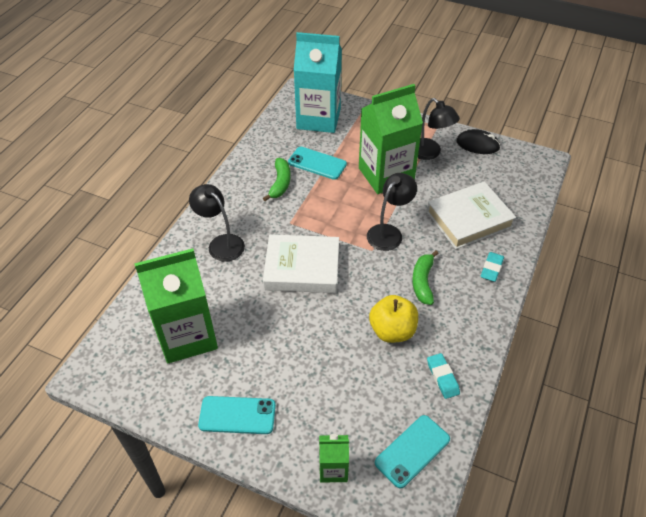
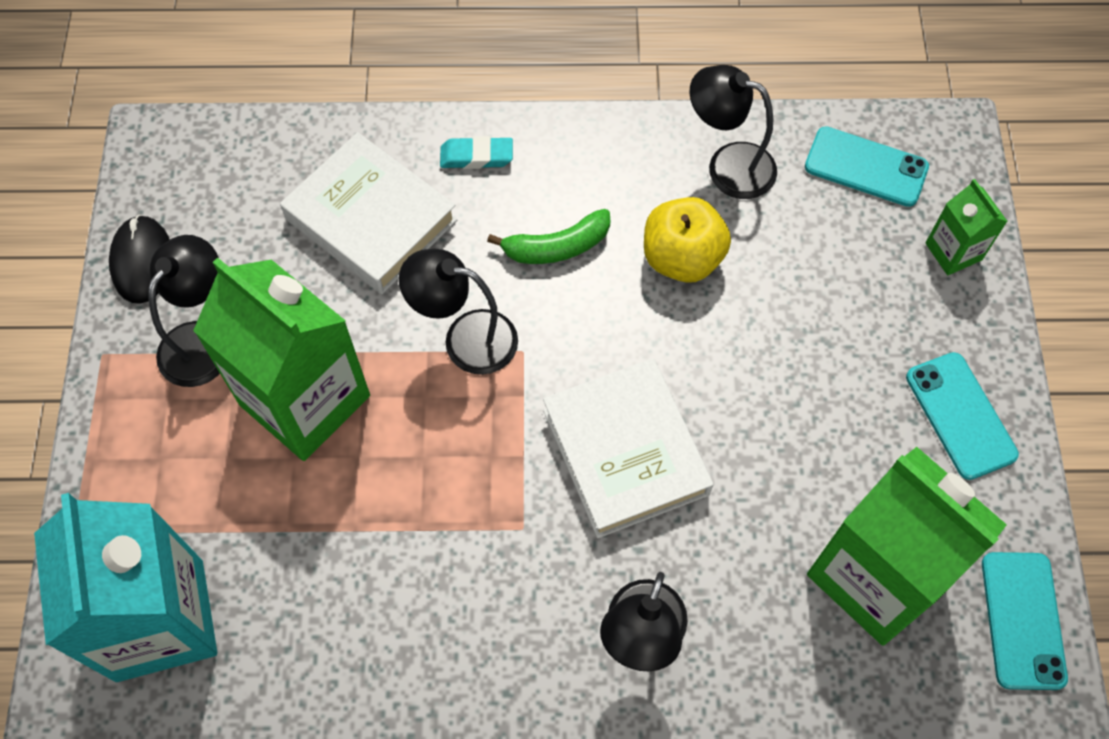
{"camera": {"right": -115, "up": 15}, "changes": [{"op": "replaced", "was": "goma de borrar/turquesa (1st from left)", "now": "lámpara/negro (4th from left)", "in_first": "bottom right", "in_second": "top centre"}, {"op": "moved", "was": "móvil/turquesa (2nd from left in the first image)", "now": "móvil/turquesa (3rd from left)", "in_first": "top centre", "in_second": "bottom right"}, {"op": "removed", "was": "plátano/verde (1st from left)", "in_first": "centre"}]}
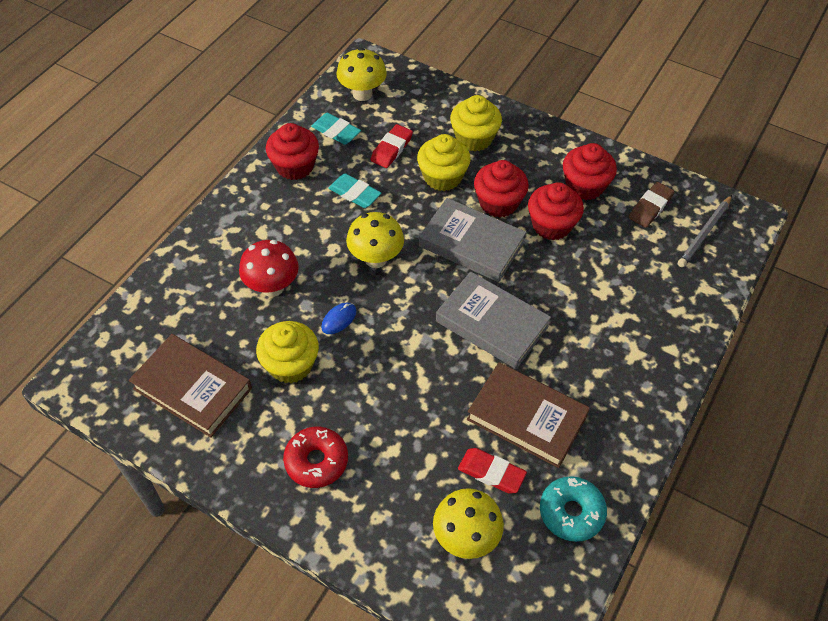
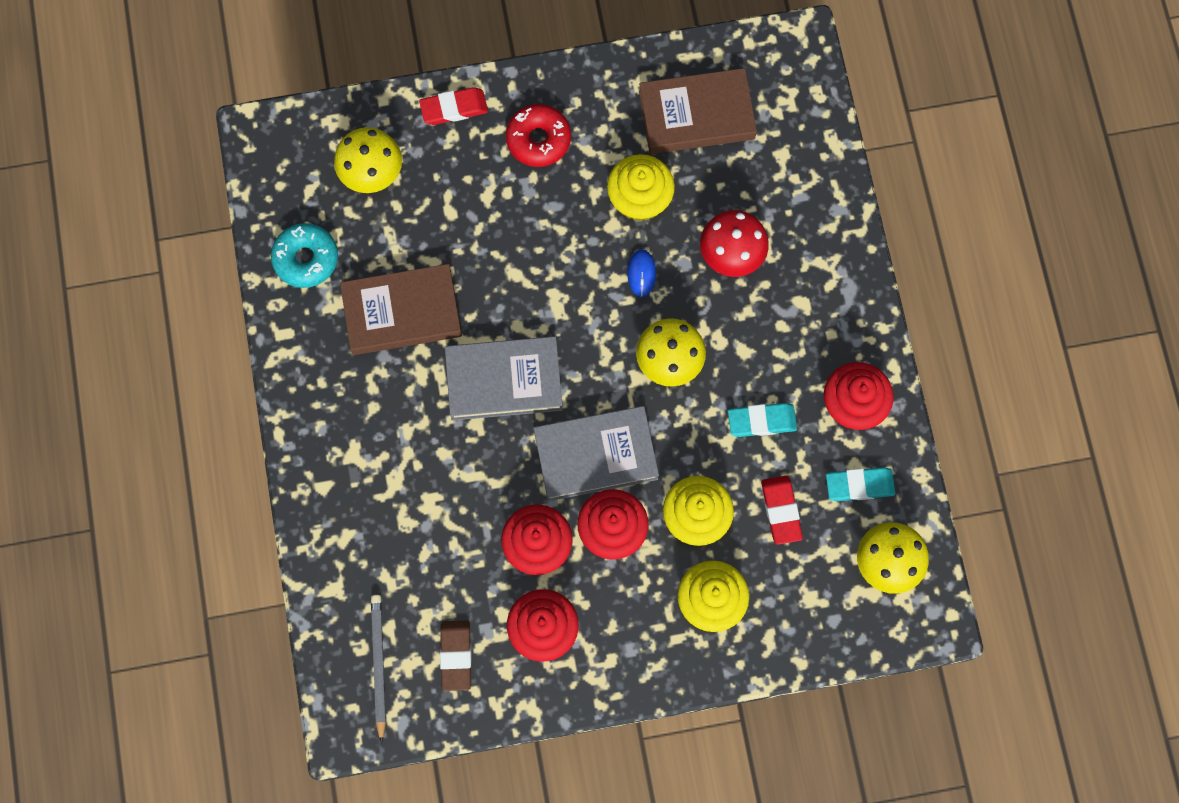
{"camera": {"right": 140, "up": 20}, "changes": [{"op": "moved", "was": "goma de borrar/rojo (2nd from left in the first image)", "now": "goma de borrar/rojo (1st from left)", "in_first": "bottom centre", "in_second": "top centre"}]}
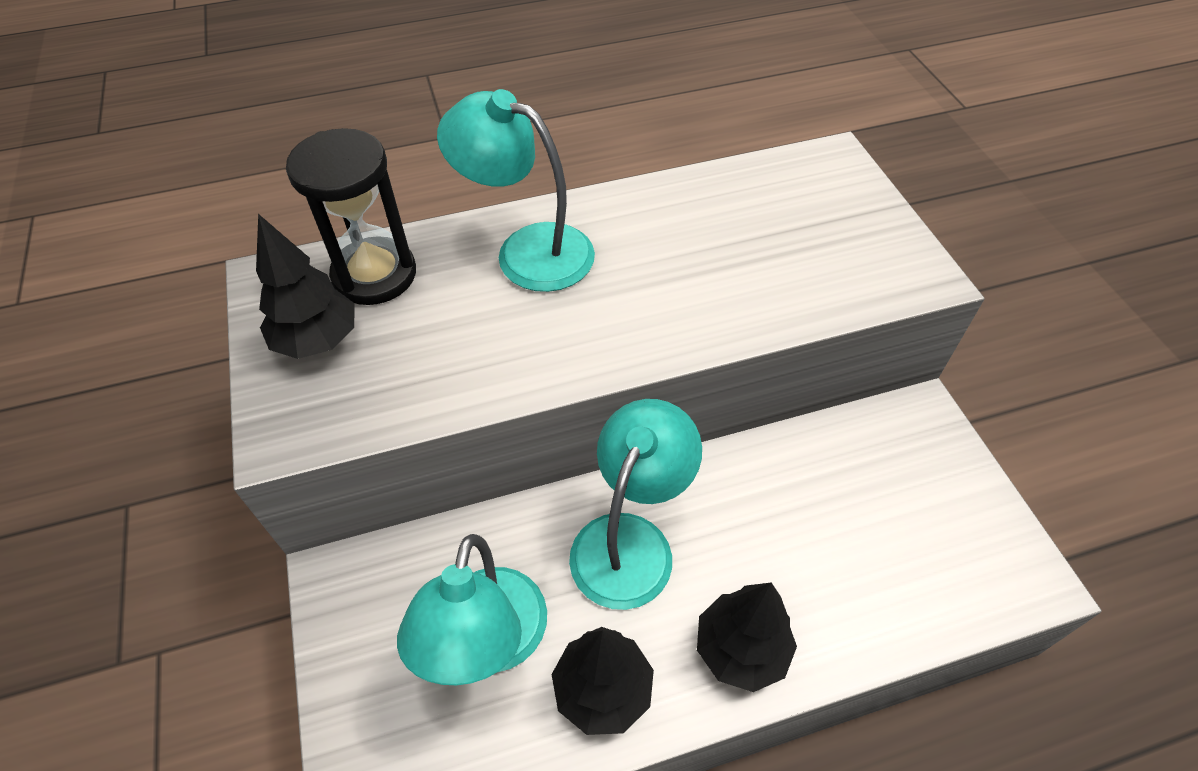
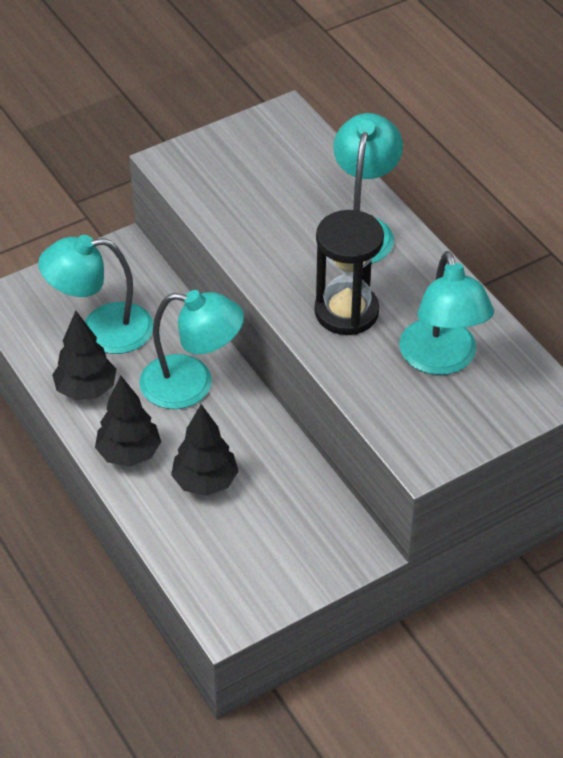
{"camera": {"right": 75, "up": -5}, "changes": [{"op": "moved", "was": "árbol/negro (1st from left in the first image)", "now": "árbol/negro (3rd from left)", "in_first": "middle left", "in_second": "centre"}, {"op": "moved", "was": "reloj de arena/negro", "in_first": "top left", "in_second": "centre"}, {"op": "added", "now": "lámpara/turquesa (4th from left)", "in_second": "middle right"}]}
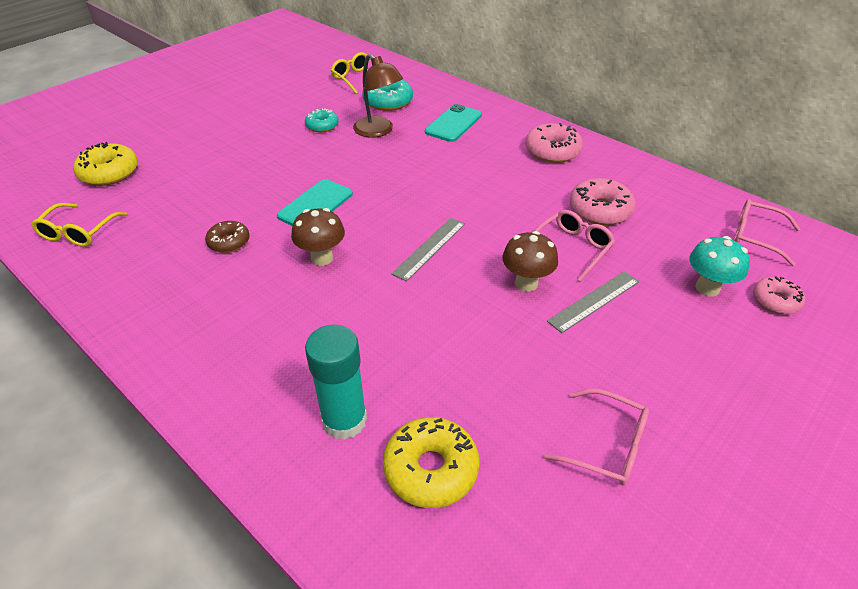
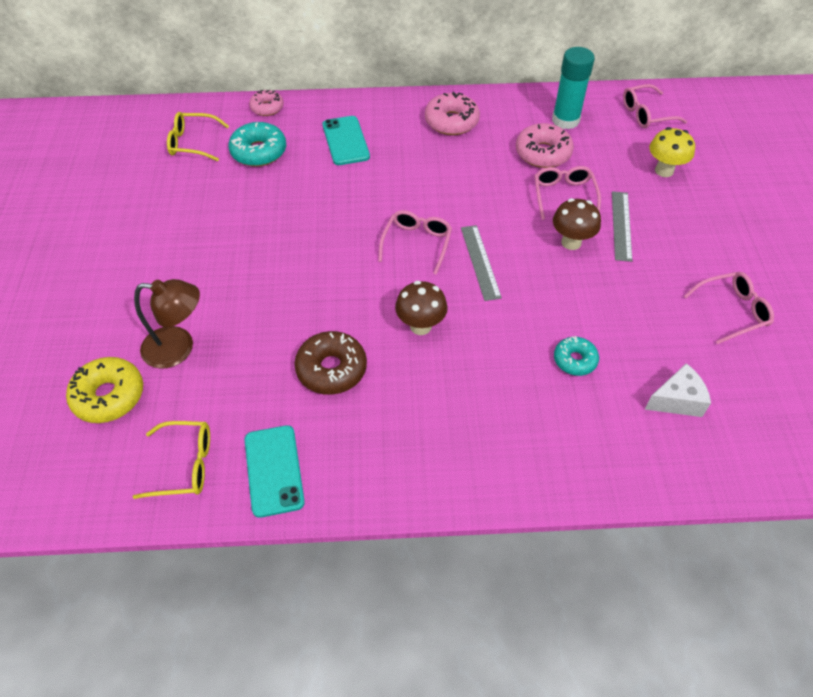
{"camera": {"right": -45, "up": 10}, "changes": [{"op": "turned", "was": "gafas/amarillo (1st from left)", "in_first": "middle left", "in_second": "middle left", "clockwise": -60}, {"op": "moved", "was": "lámpara/marrón", "in_first": "top centre", "in_second": "middle left"}, {"op": "moved", "was": "móvil/turquesa (1st from left)", "in_first": "centre", "in_second": "bottom centre"}, {"op": "moved", "was": "rosquilla/rosa (3rd from left in the first image)", "now": "rosquilla/rosa (1st from left)", "in_first": "middle right", "in_second": "top left"}, {"op": "resized", "was": "rosquilla/marrón", "in_first": "middle left", "in_second": "centre", "ratio": 1.59}, {"op": "added", "now": "gafas/rosa (1st from left)", "in_second": "centre"}, {"op": "moved", "was": "barra de pegamento/turquesa", "in_first": "centre", "in_second": "top right"}, {"op": "moved", "was": "rosquilla/turquesa (1st from left in the first image)", "now": "rosquilla/turquesa (2nd from left)", "in_first": "top centre", "in_second": "middle right"}, {"op": "replaced", "was": "rosquilla/amarillo (2nd from left)", "now": "queso/blanco", "in_first": "bottom centre", "in_second": "middle right"}, {"op": "recoloured", "was": "seta/turquesa", "now": "seta/amarillo", "in_first": "middle right", "in_second": "top right"}]}
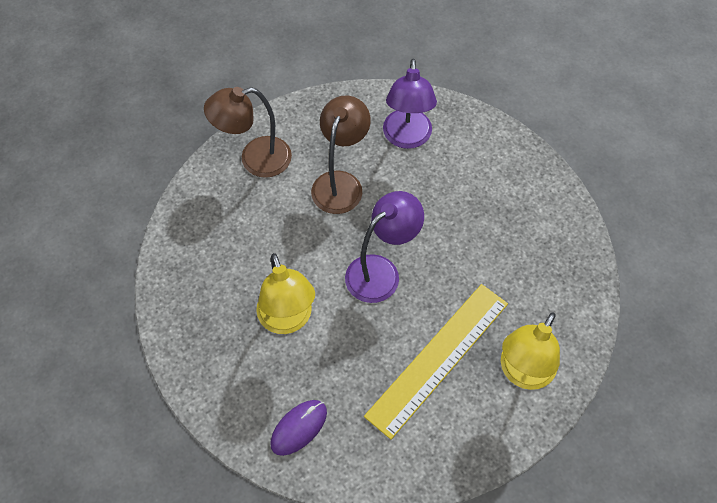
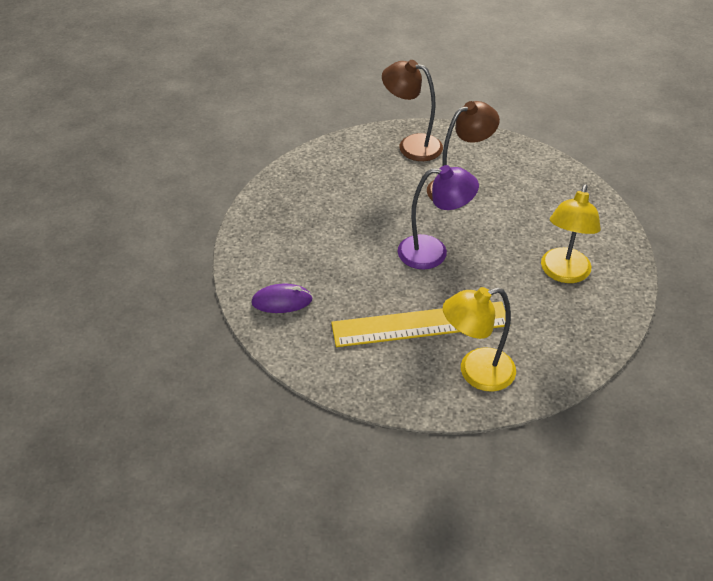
{"camera": {"right": 40, "up": -15}, "changes": [{"op": "moved", "was": "lámpara/amarillo (1st from left in the first image)", "now": "lámpara/amarillo (2nd from left)", "in_first": "centre", "in_second": "middle right"}, {"op": "removed", "was": "lámpara/morado (2nd from left)", "in_first": "top centre"}]}
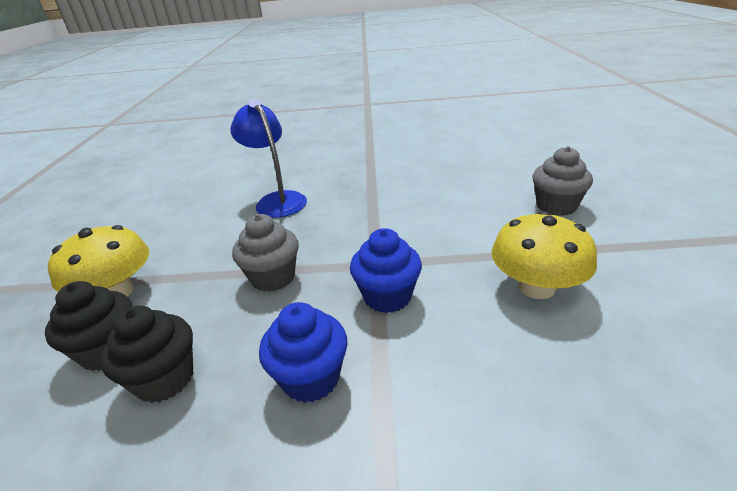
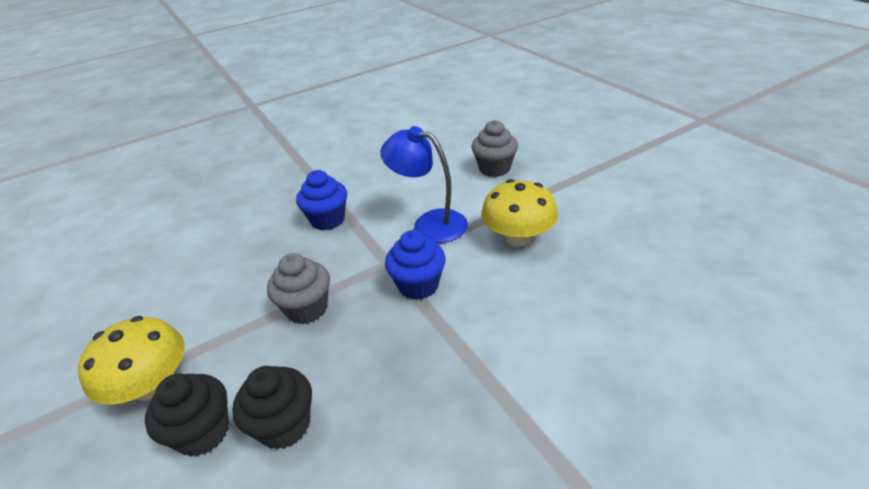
{"camera": {"right": -30, "up": 5}, "changes": [{"op": "moved", "was": "magdalena/azul (1st from left)", "in_first": "bottom centre", "in_second": "centre"}, {"op": "moved", "was": "lámpara/azul", "in_first": "top centre", "in_second": "centre"}]}
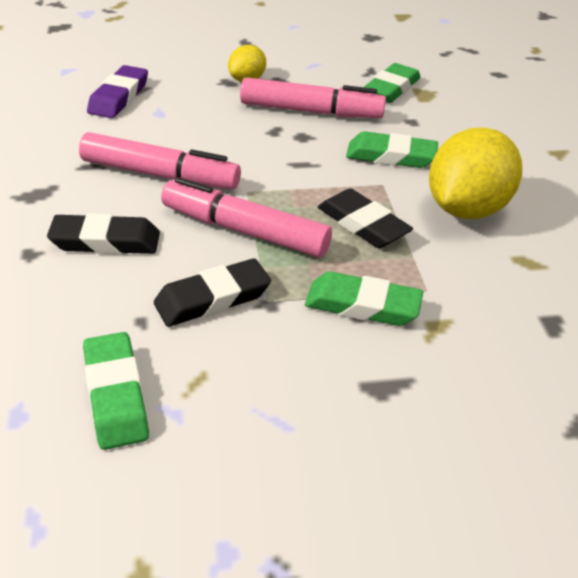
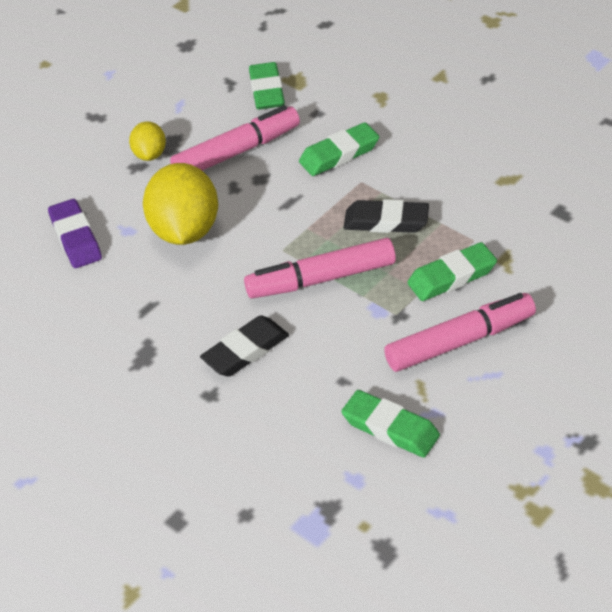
{"camera": {"right": -35, "up": 5}, "changes": [{"op": "moved", "was": "limón/amarillo (2nd from left)", "in_first": "top right", "in_second": "middle left"}, {"op": "moved", "was": "rotulador/rosa (1st from left in the first image)", "now": "rotulador/rosa (3rd from left)", "in_first": "top left", "in_second": "middle right"}, {"op": "removed", "was": "goma de borrar/negro (2nd from left)", "in_first": "centre"}]}
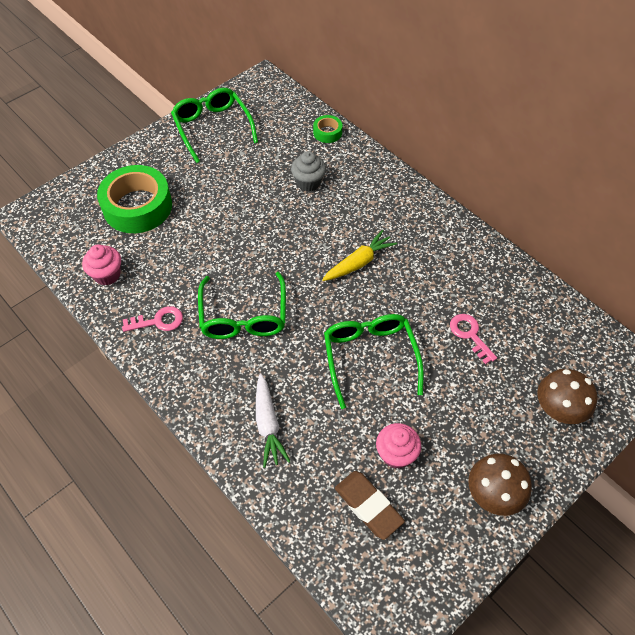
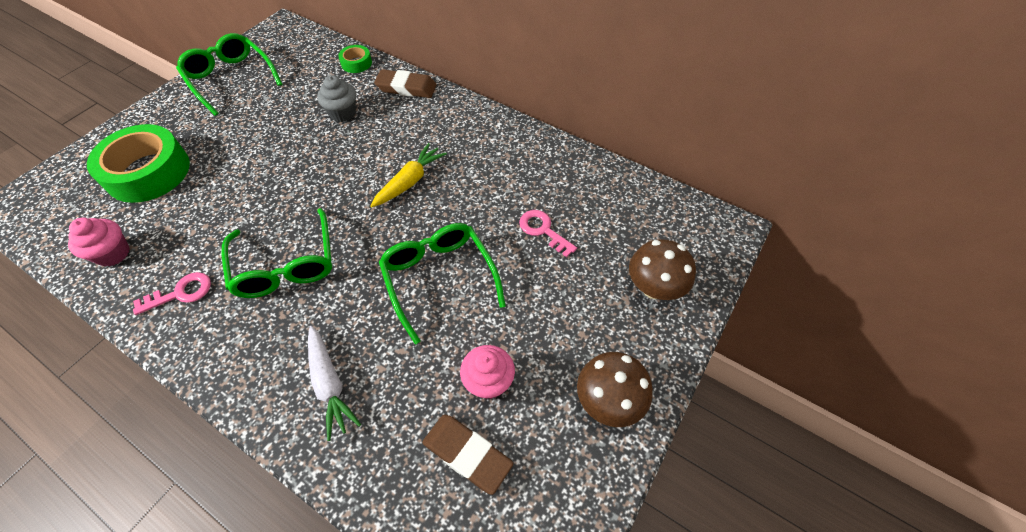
{"camera": {"right": -15, "up": 0}, "changes": [{"op": "added", "now": "goma de borrar/marrón (1st from left)", "in_second": "top centre"}]}
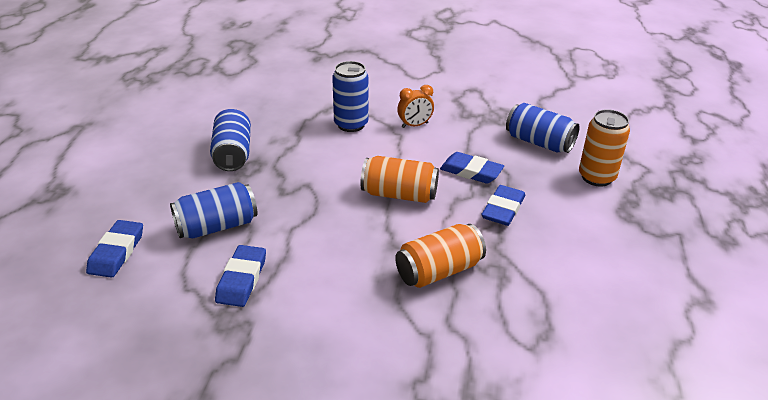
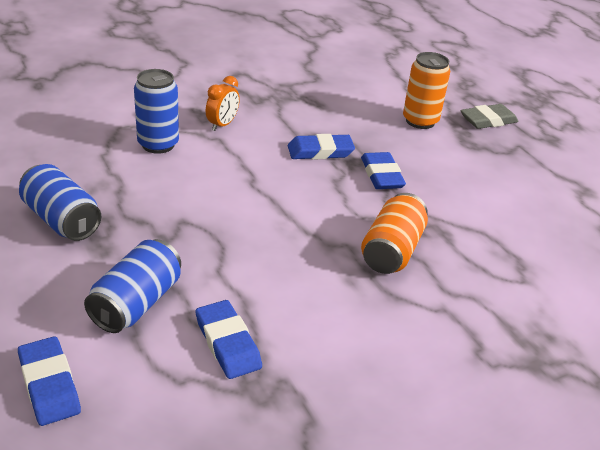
{"camera": {"right": -40, "up": 0}, "changes": [{"op": "added", "now": "goma de borrar/gris", "in_second": "top right"}, {"op": "removed", "was": "lata/naranja (1st from left)", "in_first": "centre"}, {"op": "removed", "was": "lata/azul (4th from left)", "in_first": "top right"}]}
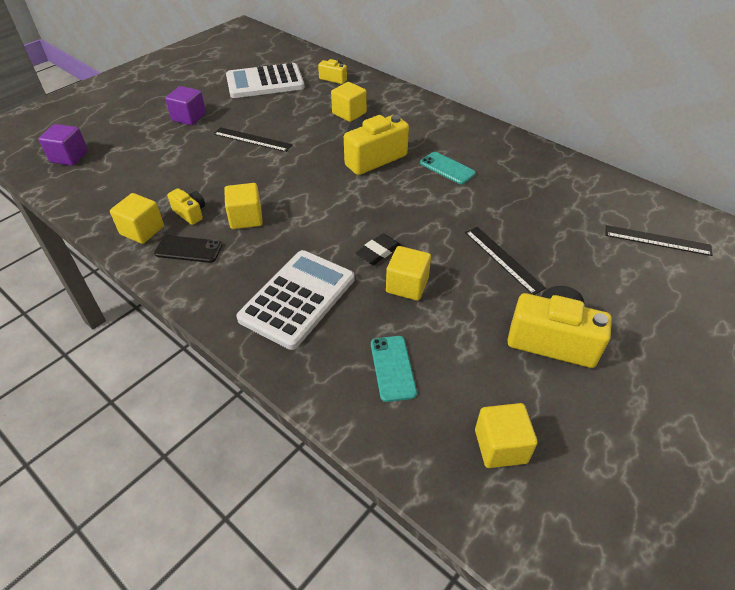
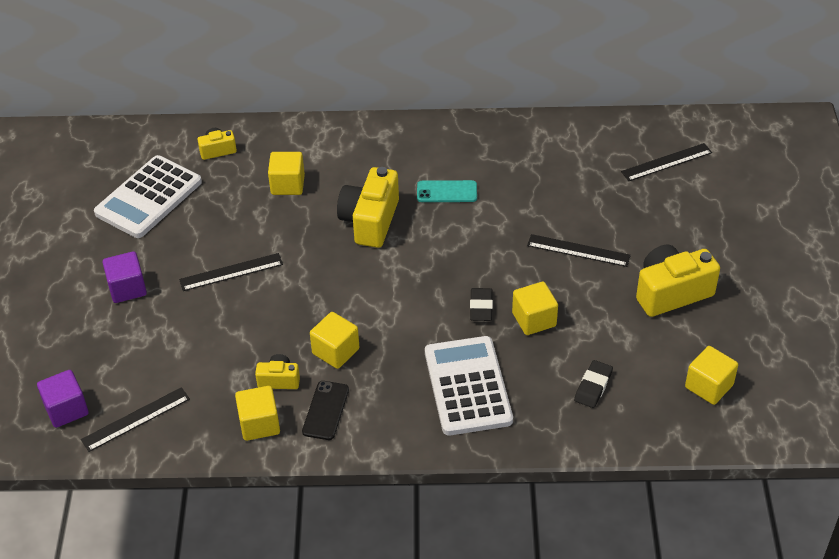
{"camera": {"right": -40, "up": 0}, "changes": [{"op": "added", "now": "regla/negro (1st from left)", "in_second": "bottom left"}, {"op": "turned", "was": "móvil/negro", "in_first": "middle left", "in_second": "bottom centre", "clockwise": -45}, {"op": "replaced", "was": "móvil/turquesa (1st from left)", "now": "goma de borrar/negro (2nd from left)", "in_first": "centre", "in_second": "bottom right"}]}
